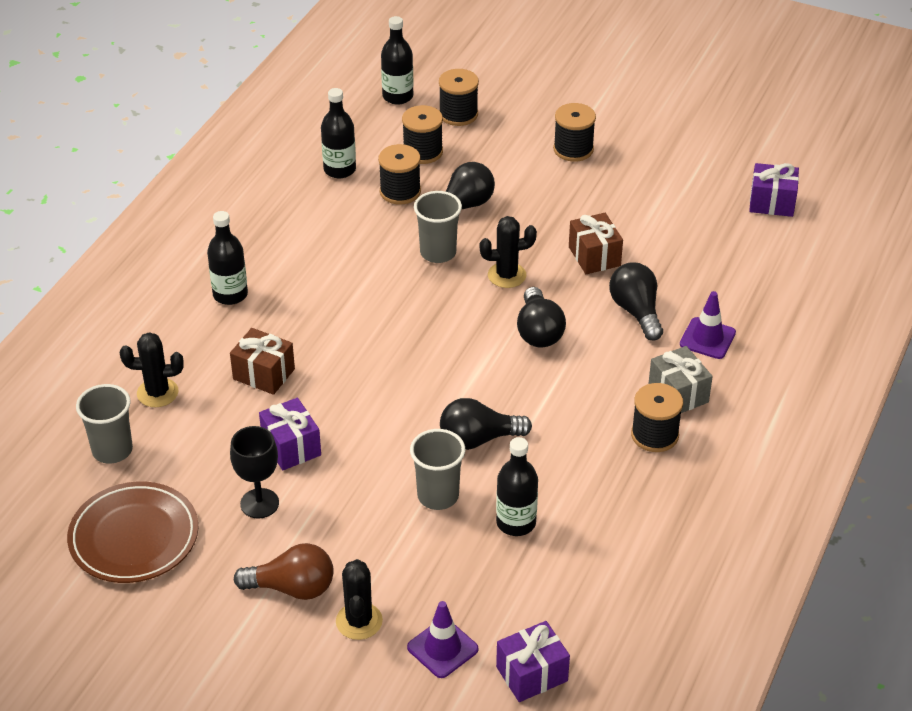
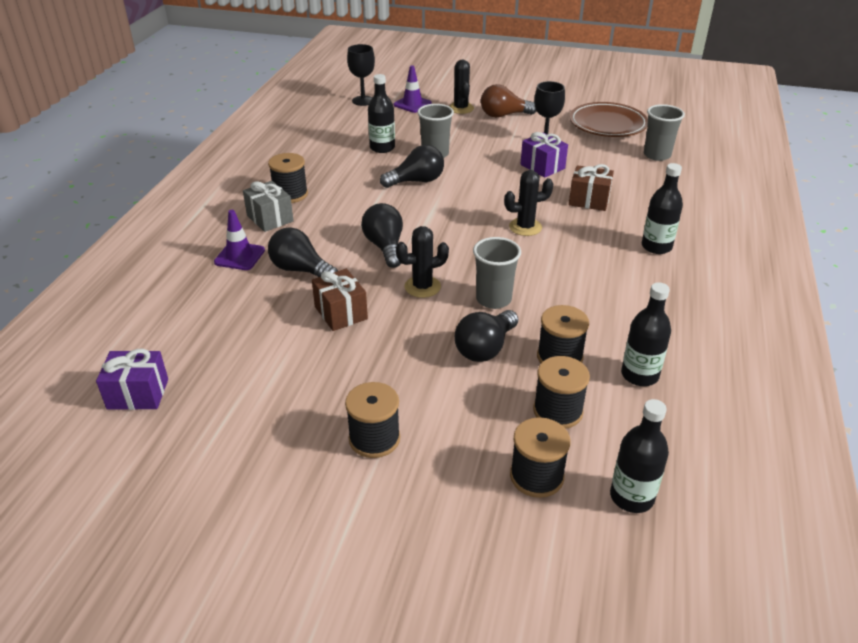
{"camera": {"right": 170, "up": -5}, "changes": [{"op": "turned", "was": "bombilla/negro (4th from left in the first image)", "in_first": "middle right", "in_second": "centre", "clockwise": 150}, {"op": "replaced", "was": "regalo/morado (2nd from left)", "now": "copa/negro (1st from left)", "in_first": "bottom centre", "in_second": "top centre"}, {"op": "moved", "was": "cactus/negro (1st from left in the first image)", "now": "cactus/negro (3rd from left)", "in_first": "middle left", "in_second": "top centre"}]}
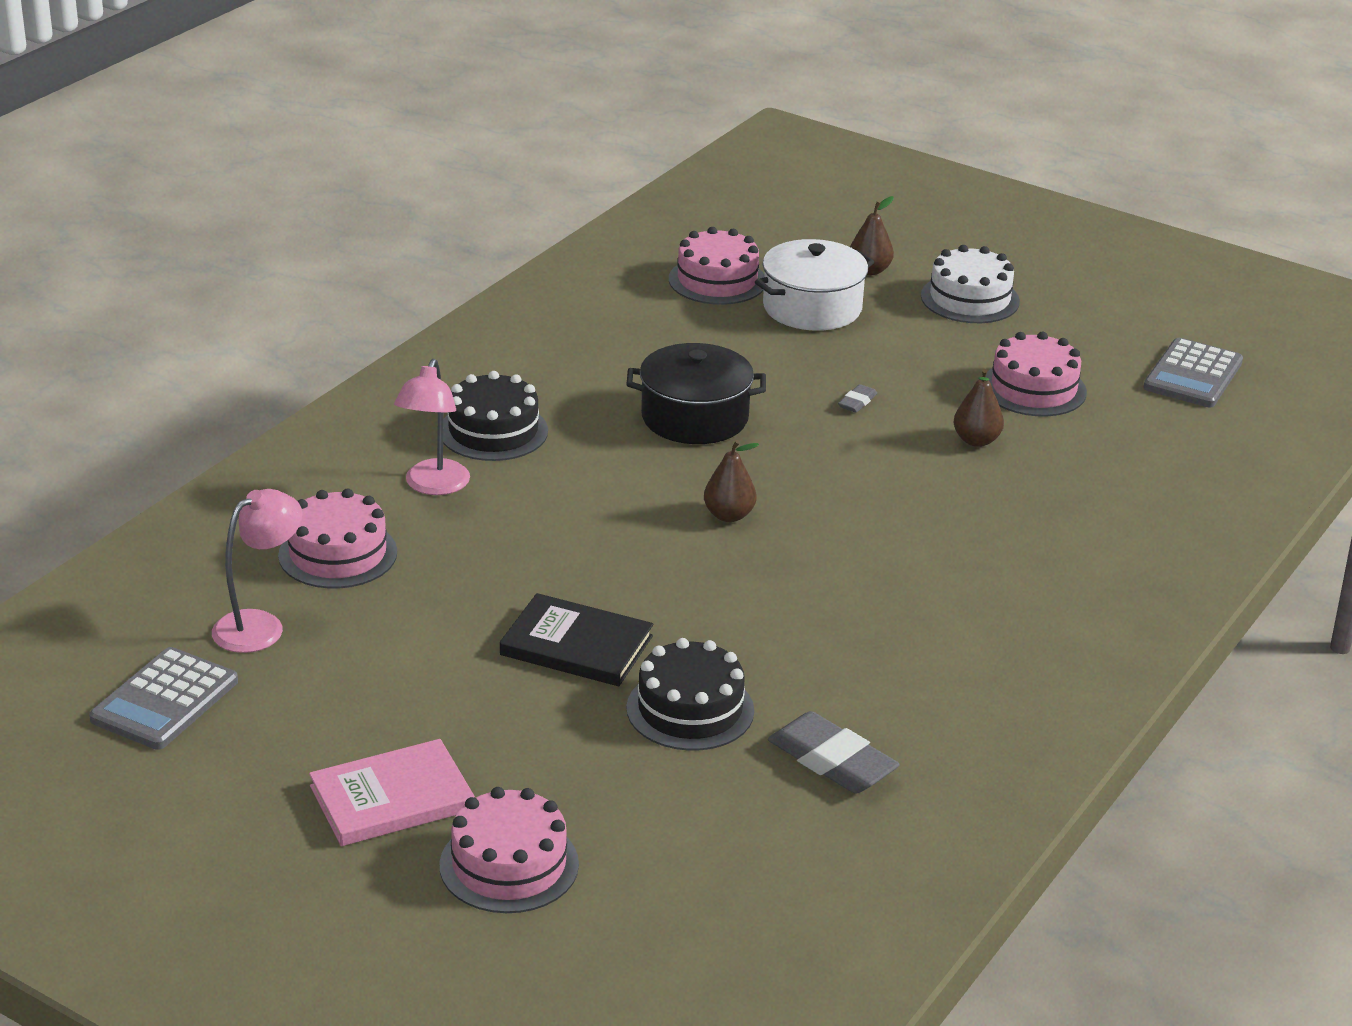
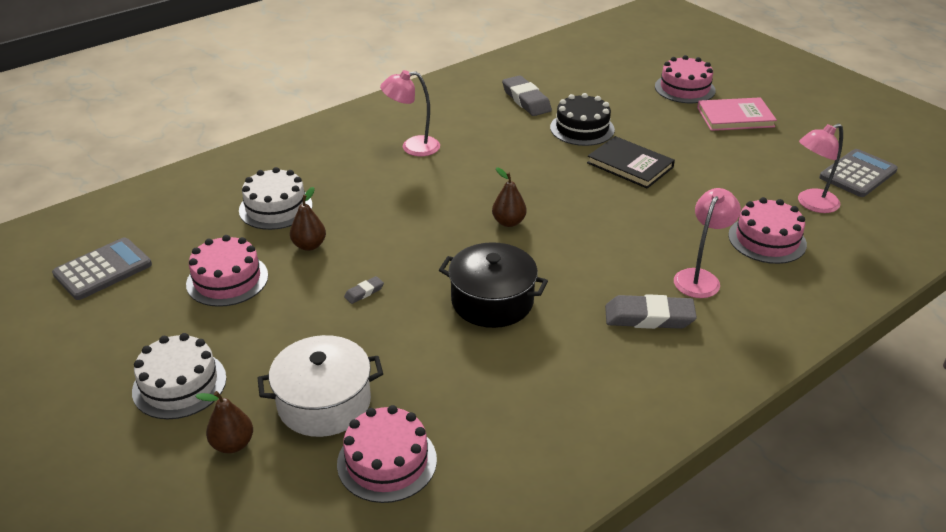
{"camera": {"right": -160, "up": 5}, "changes": [{"op": "added", "now": "tarta/blanco (2nd from left)", "in_second": "middle left"}, {"op": "added", "now": "lámpara/rosa (1st from left)", "in_second": "top centre"}, {"op": "replaced", "was": "tarta/negro (1st from left)", "now": "goma de borrar/gris (3rd from left)", "in_first": "centre", "in_second": "middle right"}]}
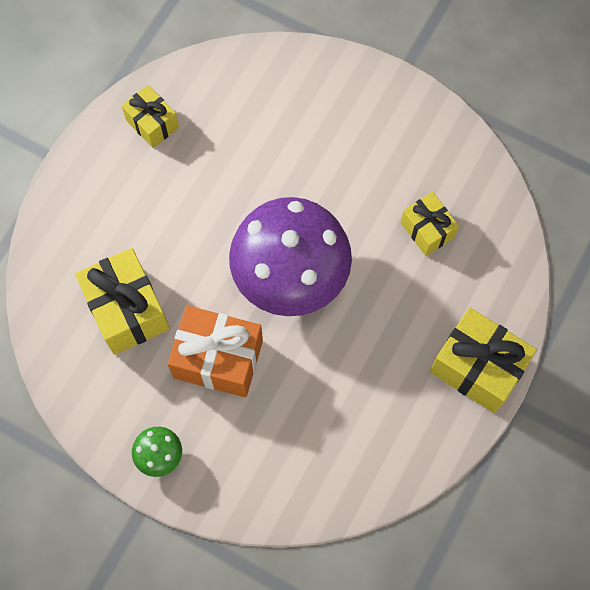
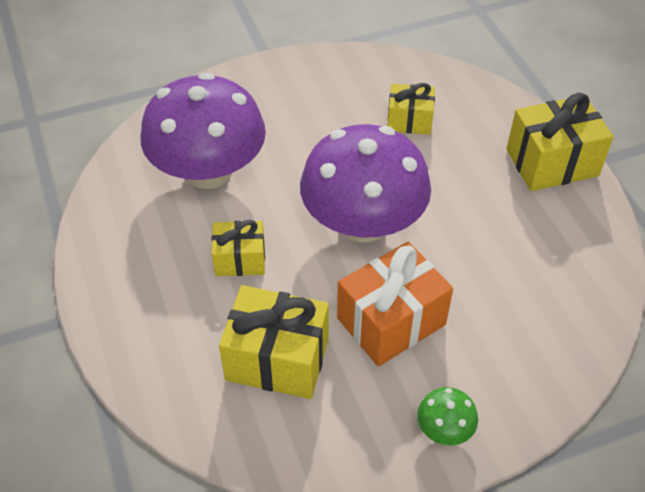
{"camera": {"right": -50, "up": -20}, "changes": [{"op": "added", "now": "seta/morado (1st from left)", "in_second": "top left"}, {"op": "moved", "was": "regalo/amarillo (2nd from left in the first image)", "now": "regalo/amarillo (1st from left)", "in_first": "top left", "in_second": "centre"}]}
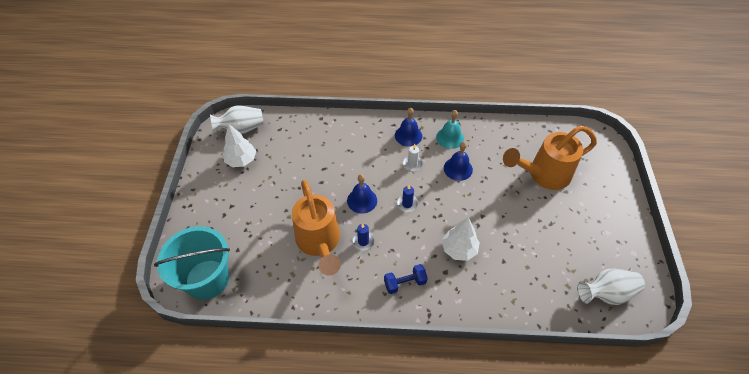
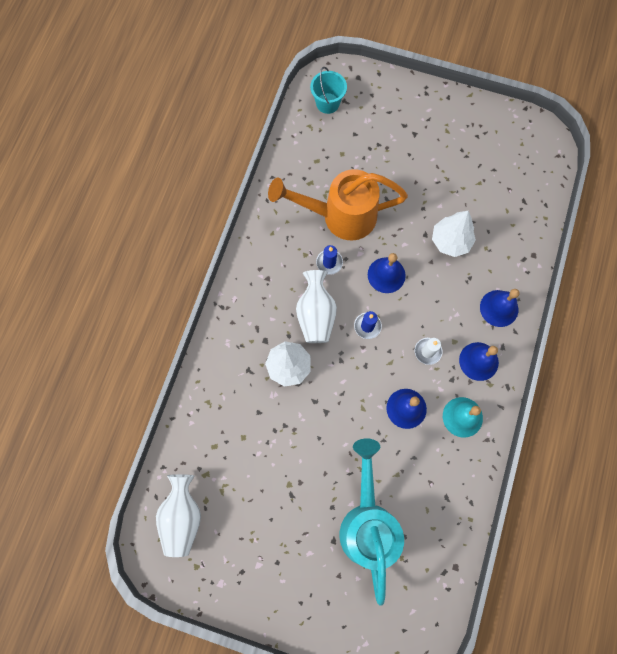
{"camera": {"right": 105, "up": 20}, "changes": [{"op": "moved", "was": "florero/blanco (1st from left in the first image)", "now": "florero/blanco (2nd from left)", "in_first": "top left", "in_second": "centre"}, {"op": "resized", "was": "balde/turquesa", "in_first": "bottom left", "in_second": "top centre", "ratio": 0.52}, {"op": "recoloured", "was": "regadera/naranja (2nd from left)", "now": "regadera/turquesa", "in_first": "middle right", "in_second": "bottom centre"}, {"op": "moved", "was": "árbol/blanco (1st from left in the first image)", "now": "árbol/blanco (2nd from left)", "in_first": "middle left", "in_second": "middle right"}, {"op": "added", "now": "campana/azul (4th from left)", "in_second": "middle right"}, {"op": "removed", "was": "mancuerna/azul", "in_first": "bottom centre"}]}
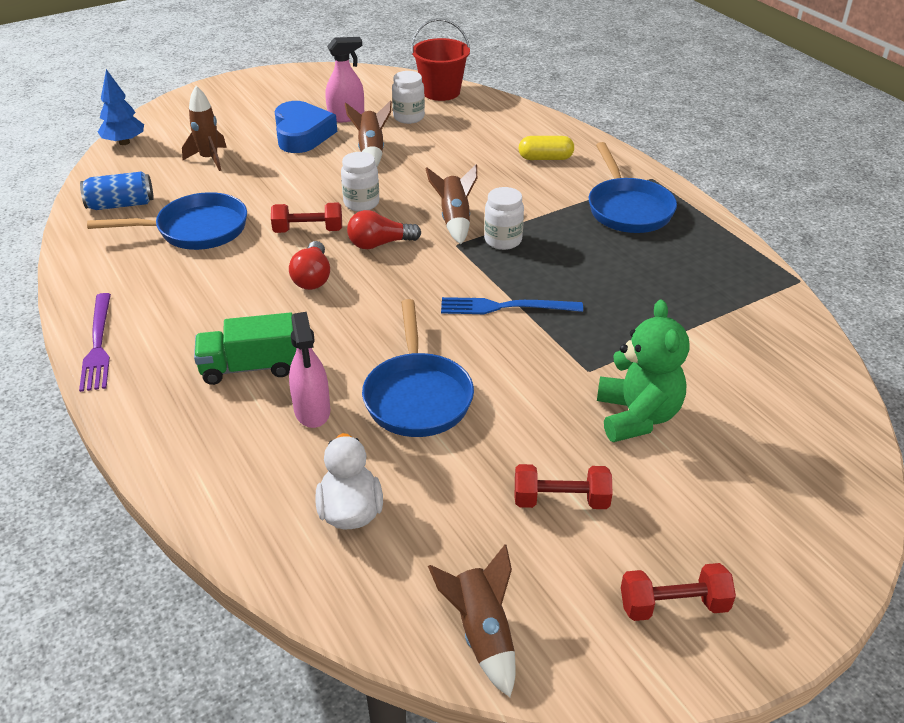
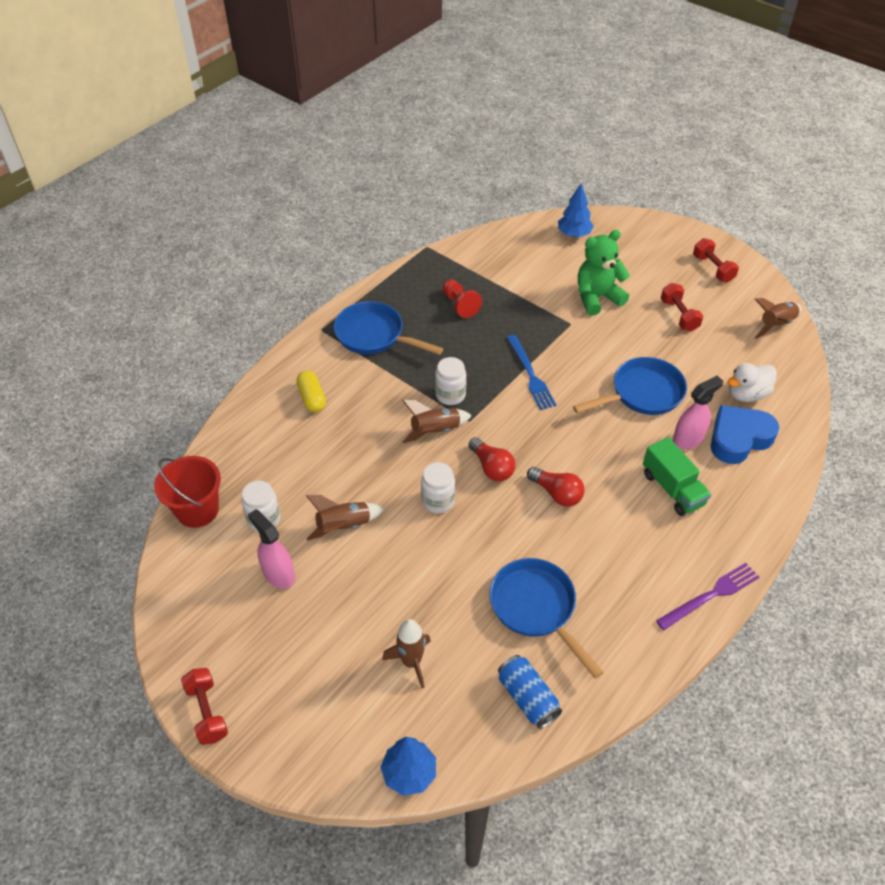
{"camera": {"right": -110, "up": 10}, "changes": [{"op": "moved", "was": "mancuerna/rojo (1st from left)", "in_first": "top centre", "in_second": "bottom left"}, {"op": "turned", "was": "sartén/azul (3rd from left in the first image)", "in_first": "top right", "in_second": "centre", "clockwise": -120}, {"op": "added", "now": "peón/rojo", "in_second": "centre"}, {"op": "turned", "was": "bombilla/rojo (1st from left in the first image)", "in_first": "centre", "in_second": "centre", "clockwise": 60}, {"op": "added", "now": "árbol/azul (2nd from left)", "in_second": "top centre"}, {"op": "moved", "was": "corazón/azul", "in_first": "top centre", "in_second": "middle right"}]}
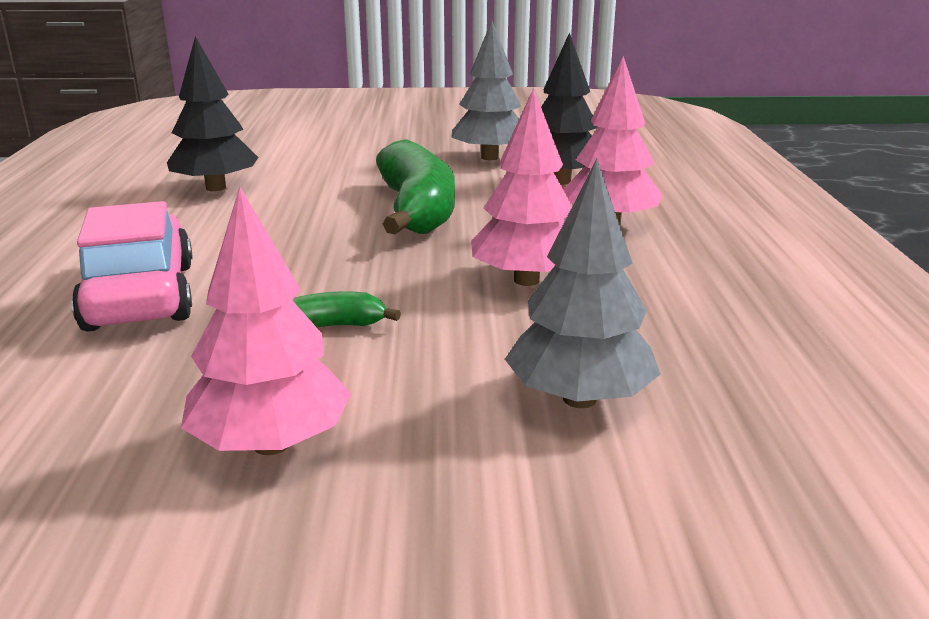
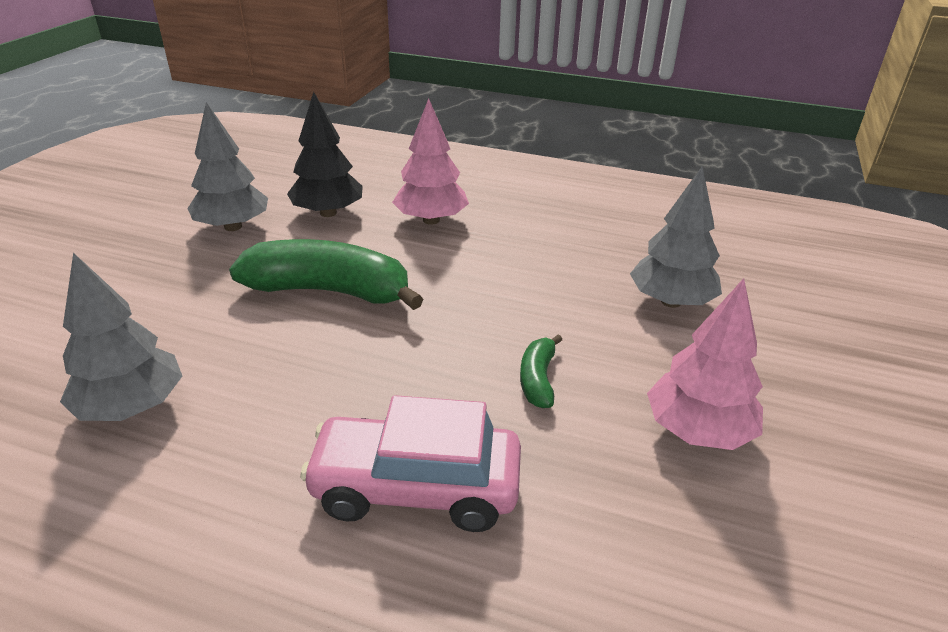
{"camera": {"right": -70, "up": 10}, "changes": [{"op": "recoloured", "was": "árbol/negro (1st from left)", "now": "árbol/gris (1st from left)", "in_first": "top left", "in_second": "middle left"}, {"op": "removed", "was": "árbol/rosa (2nd from left)", "in_first": "top centre"}]}
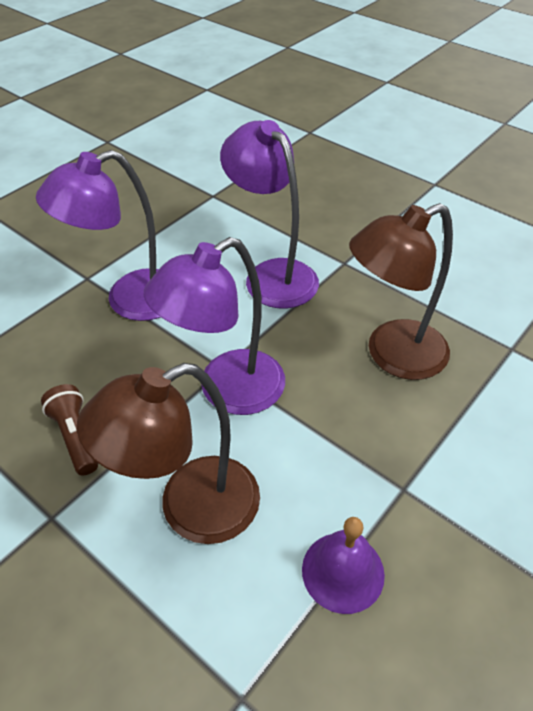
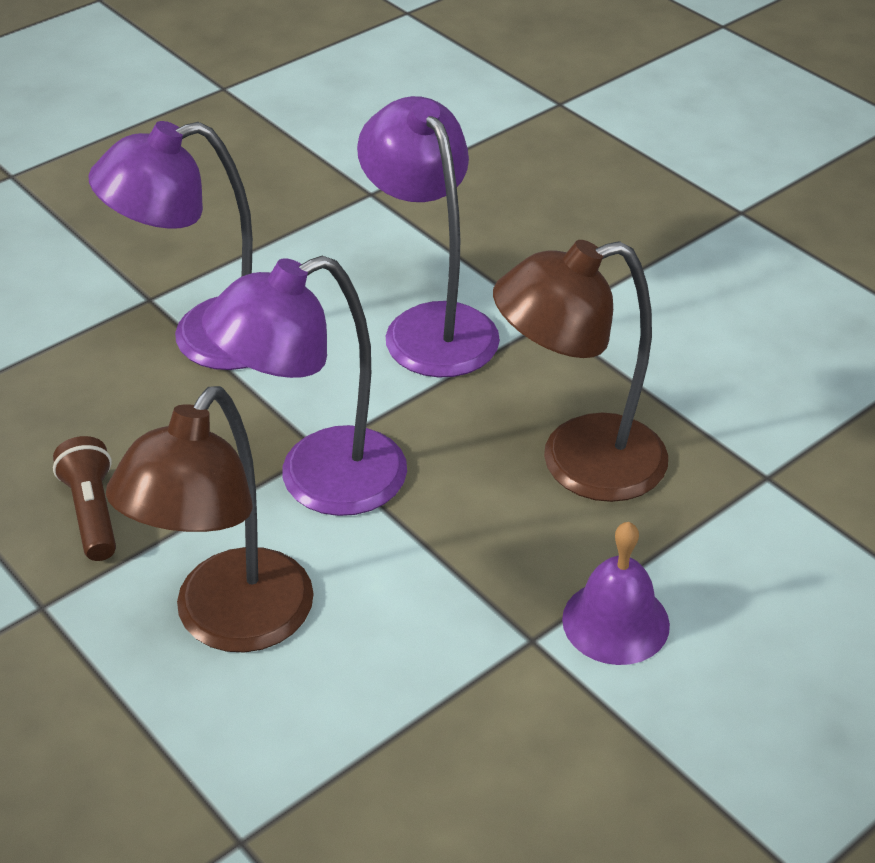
{"camera": {"right": 10, "up": -5}, "changes": [{"op": "turned", "was": "lámpara/marrón (1st from left)", "in_first": "middle left", "in_second": "middle left", "clockwise": -45}, {"op": "moved", "was": "campana/morado", "in_first": "bottom centre", "in_second": "bottom right"}]}
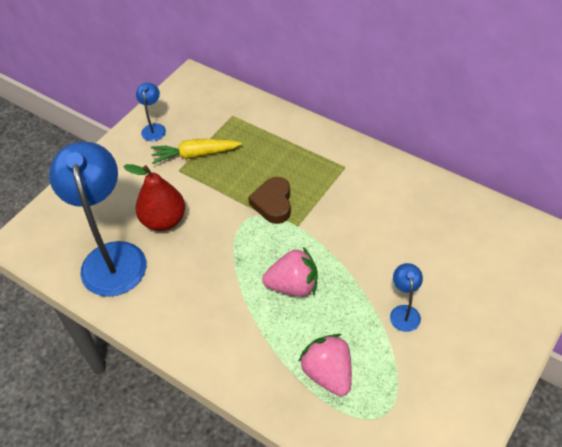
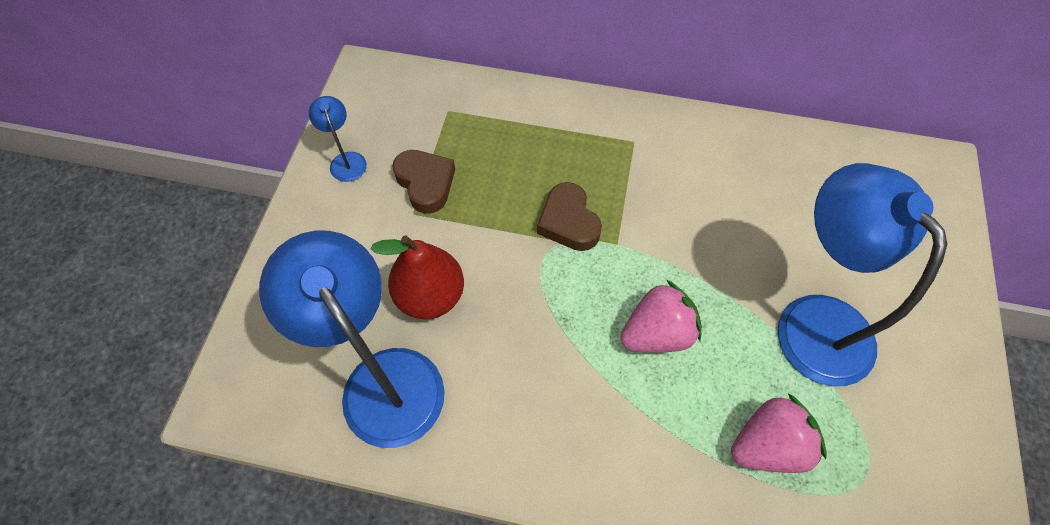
{"camera": {"right": -25, "up": 10}, "changes": [{"op": "replaced", "was": "zanahoria/amarillo", "now": "corazón/marrón (1st from left)", "in_first": "centre", "in_second": "centre"}, {"op": "turned", "was": "fresa/rosa (2nd from left)", "in_first": "bottom centre", "in_second": "bottom right", "clockwise": 120}, {"op": "resized", "was": "lámpara/azul (3rd from left)", "in_first": "middle right", "in_second": "middle right", "ratio": 2.31}]}
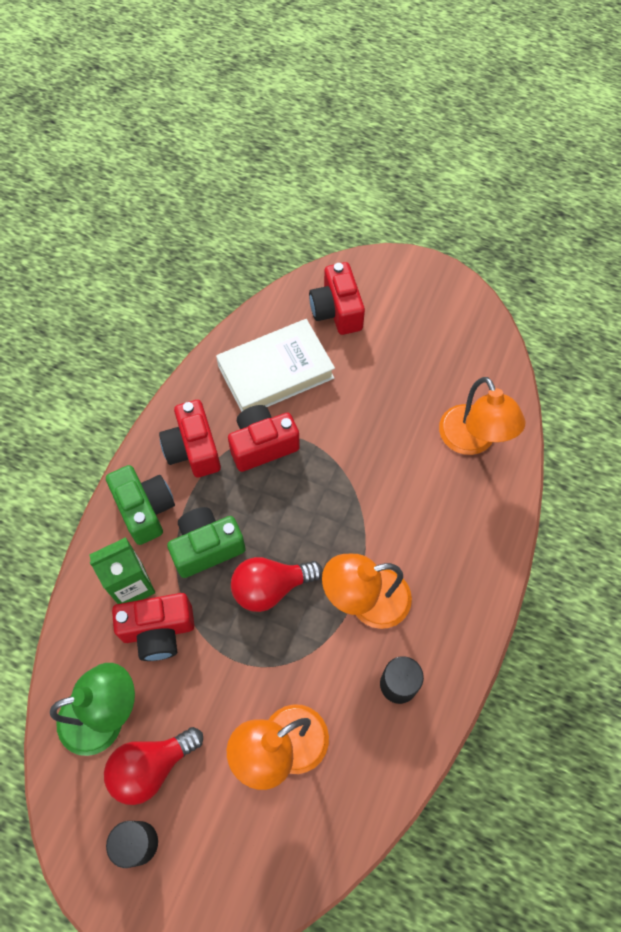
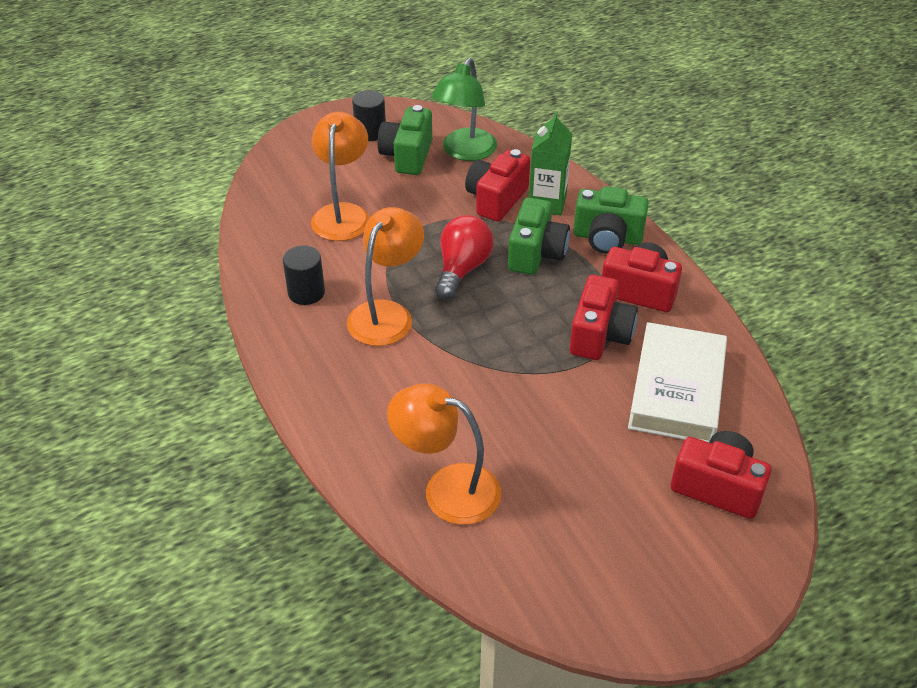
{"camera": {"right": 130, "up": -20}, "changes": [{"op": "replaced", "was": "bombilla/rojo (1st from left)", "now": "cámara/verde (1st from left)", "in_first": "bottom left", "in_second": "top centre"}]}
